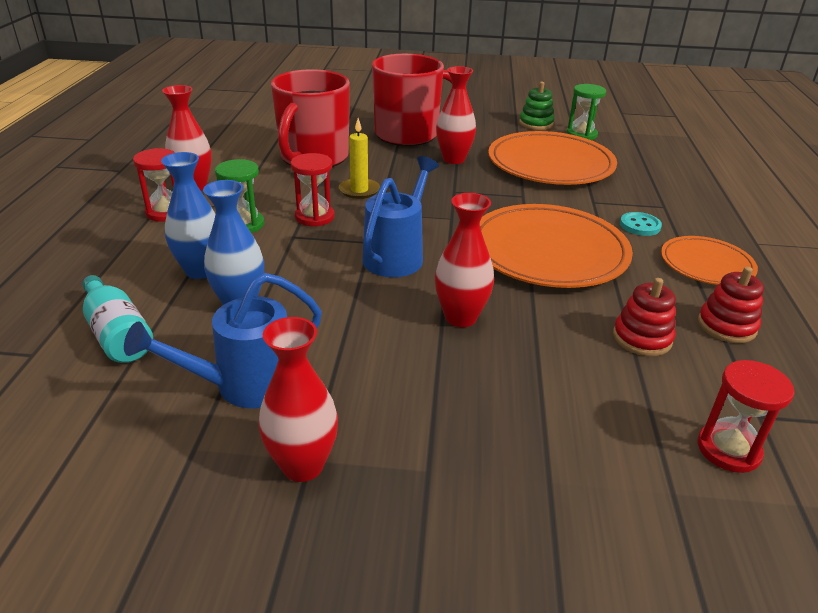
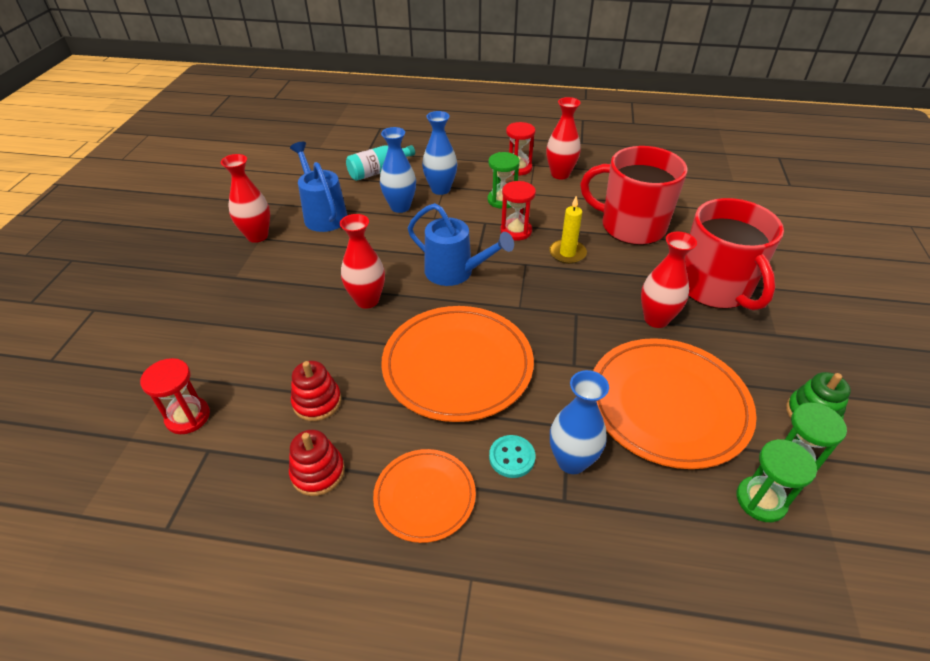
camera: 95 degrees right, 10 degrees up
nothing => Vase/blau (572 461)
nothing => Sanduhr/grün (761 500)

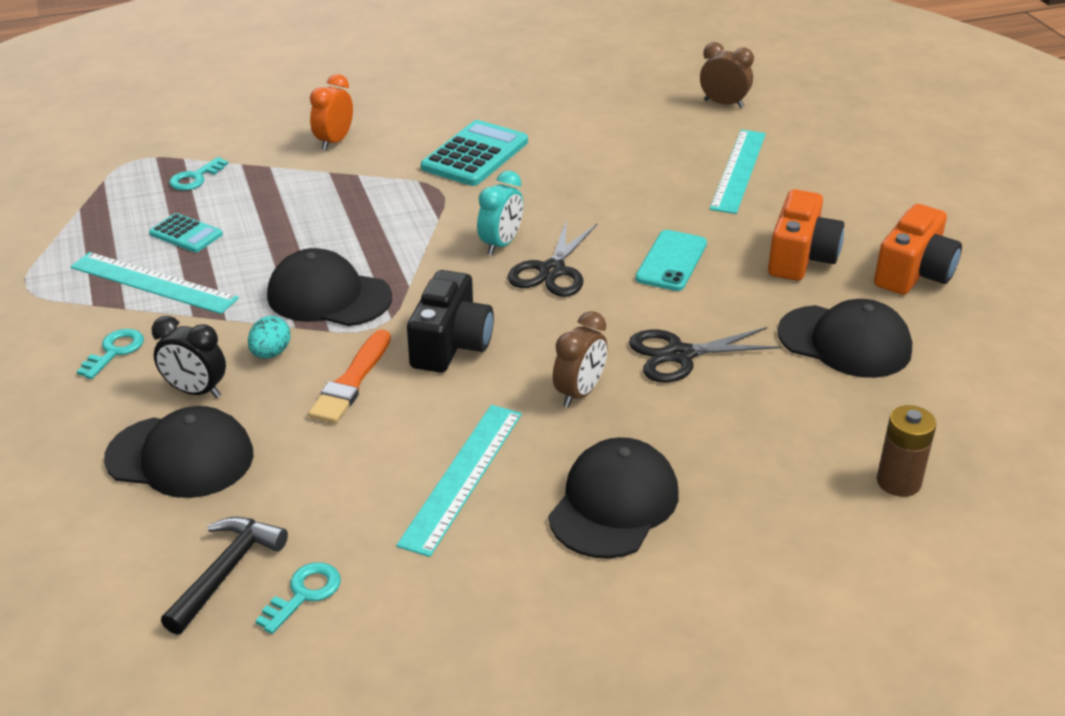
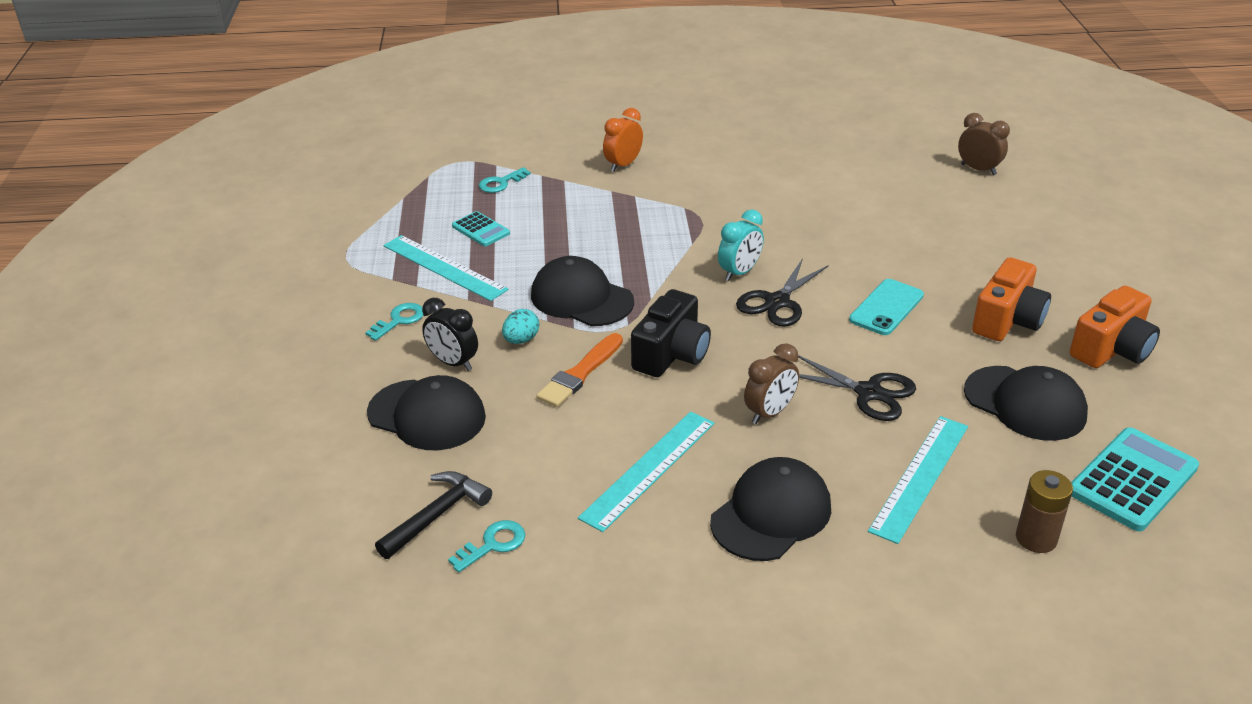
camera: 15 degrees right, 0 degrees up
Taschenrechner/türkis (475 155) => Taschenrechner/türkis (1132 480), shifted
Lineal/türkis (738 170) => Lineal/türkis (920 477), shifted
Schere/schwarz (679 355) => Schere/schwarz (868 392), 150 degrees counterclockwise

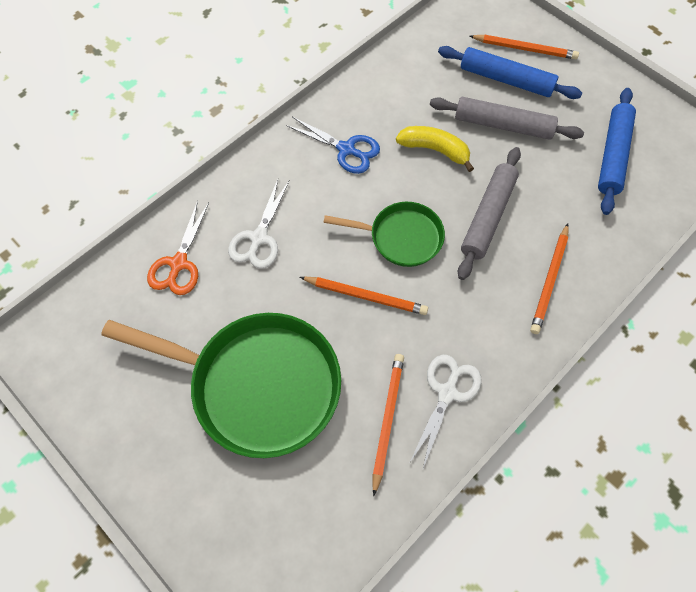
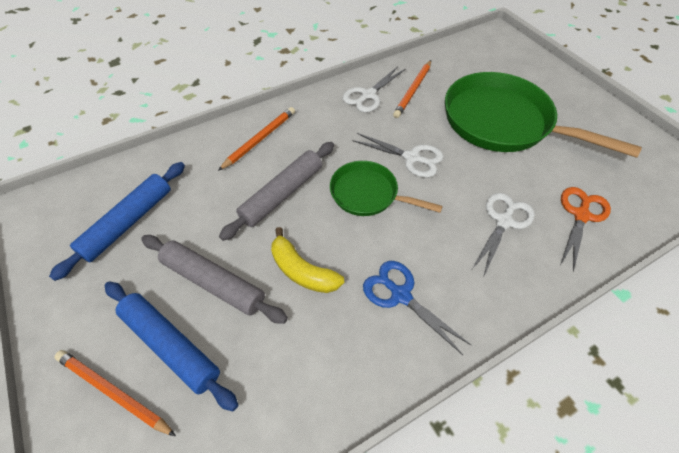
camera: 165 degrees left, 10 degrees down
Bleistift/orange (365 296) => Schere/weiß (412 158)

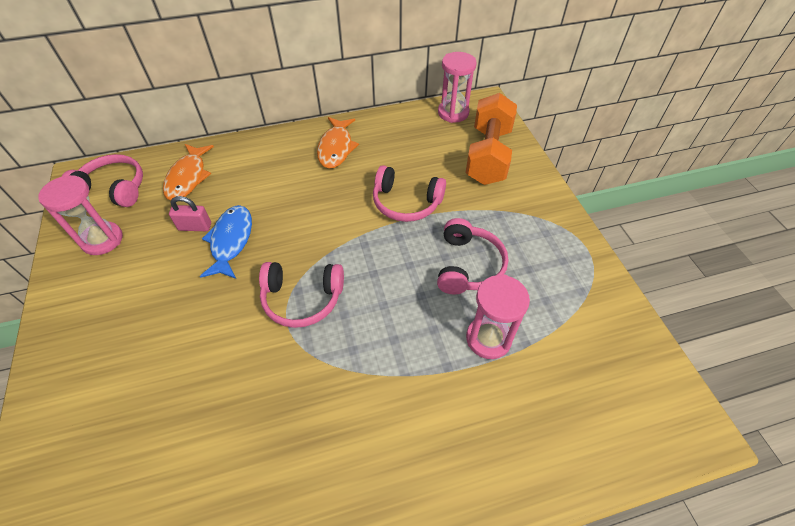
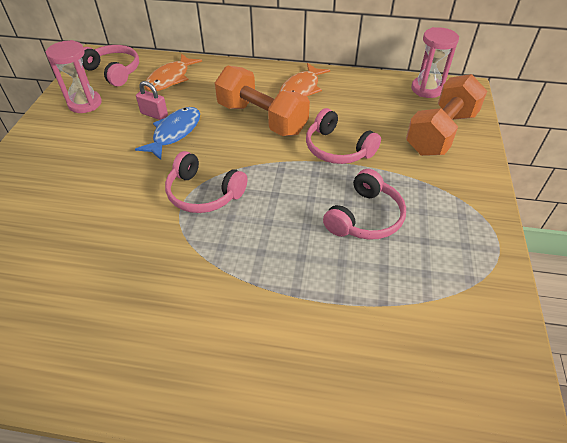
camera: 25 degrees right, 5 degrees down
Sanduhr/rosa (488 338) => nothing
nothing => Hantel/orange (262 119)

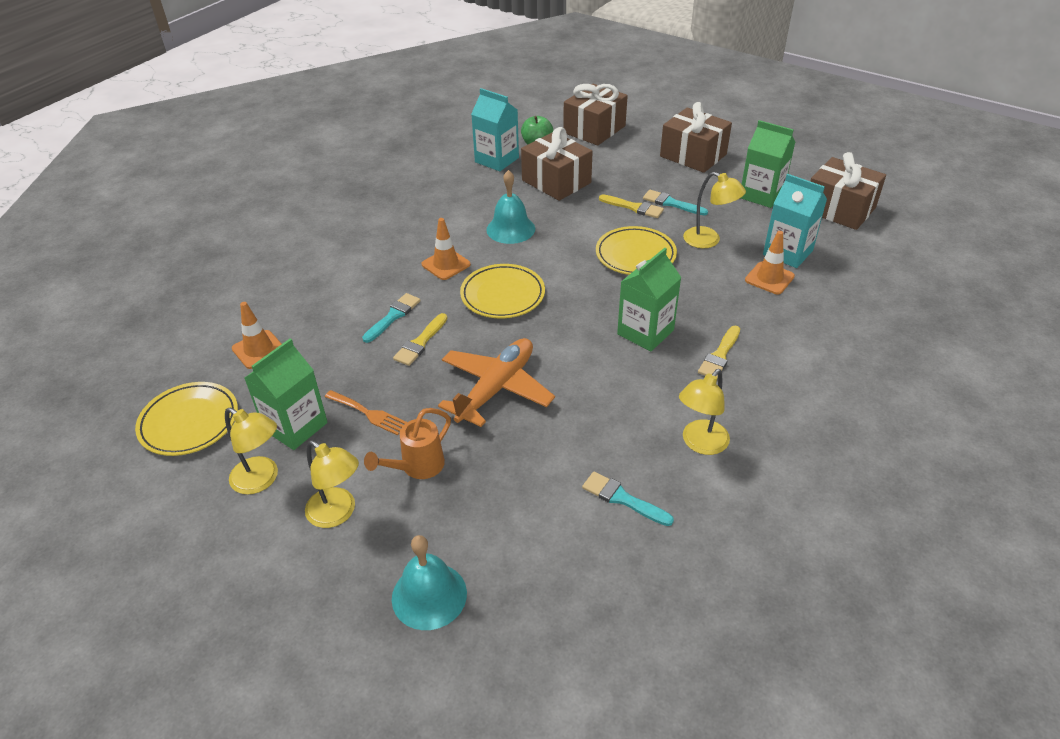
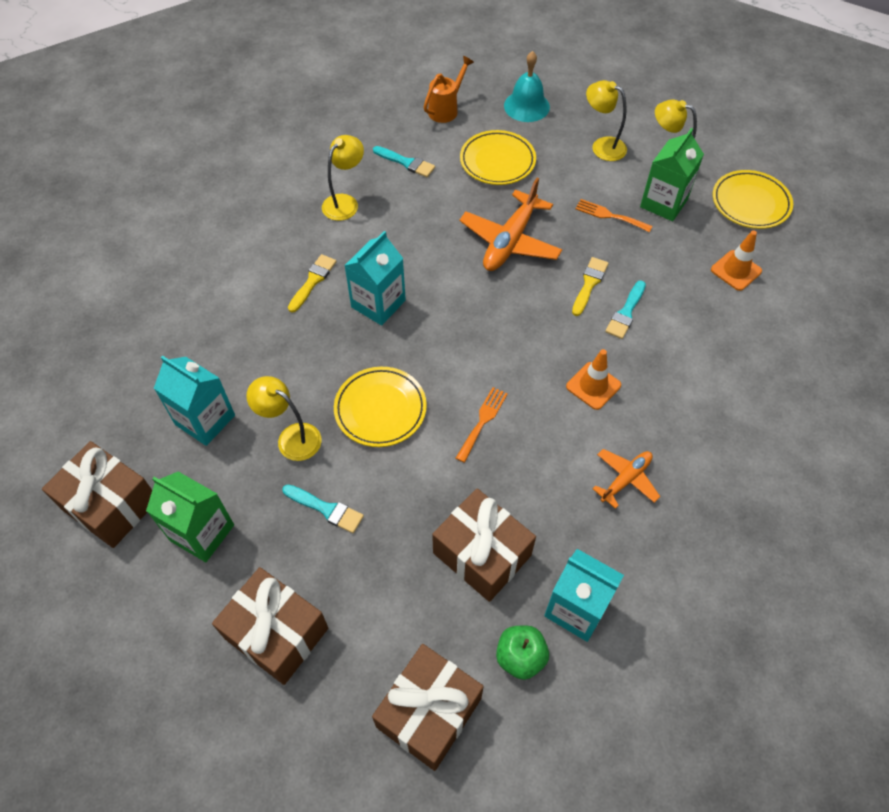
camera: 175 degrees right, 15 degrees up
Glocke/türkis (510 229) => nothing
Pinsel/gelb (634 207) => nothing
Leitkegel/orange (769 278) => nothing
nothing => Gabel/orange (482 421)
nothing => Flugzeug/orange (625 479)
Gießkanne/orange (417 467) => Gießkanne/orange (446 109), shifted
Teller/gelb (503 295) => Teller/gelb (497 161), shifted
Getränkekarton/grün (645 332) => Getränkekarton/türkis (378 304)

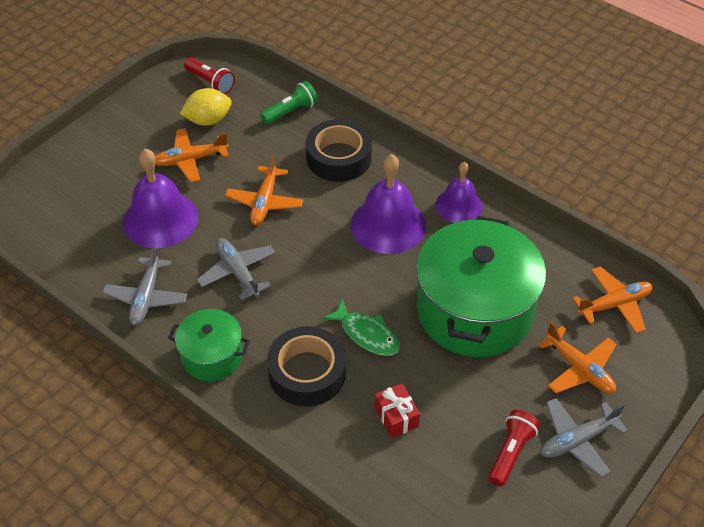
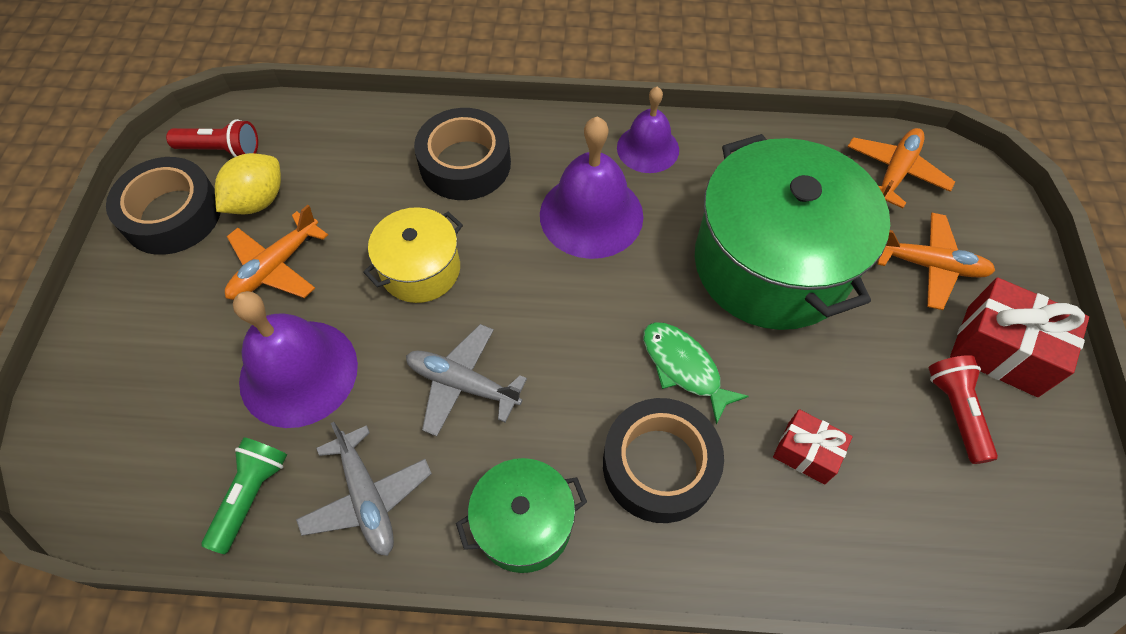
camera: 35 degrees left, 10 degrees up
nothing => Klebeband/schwarz (172 215)
Taschenlampe/grün (291 111) => Taschenlampe/grün (251 496), shifted
Flugzeug/orange (265 202) => Kochtopf/gelb (420 269)
Flugzeug/grau (577 440) => Geschenk/rot (1001 350)
Fisch/grün (366 334) => Fisch/grün (684 368), 135 degrees counterclockwise

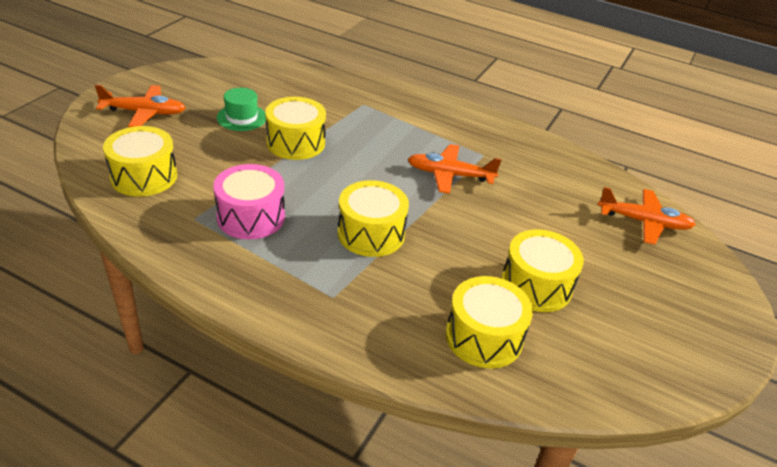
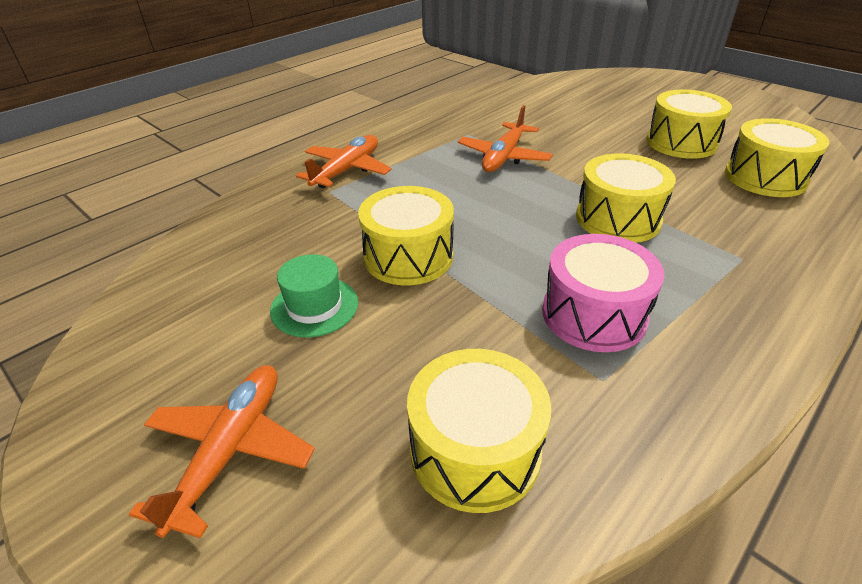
camera: 70 degrees left, 0 degrees up
Flugzeug/orange (644 222) => Flugzeug/orange (347 170), shifted

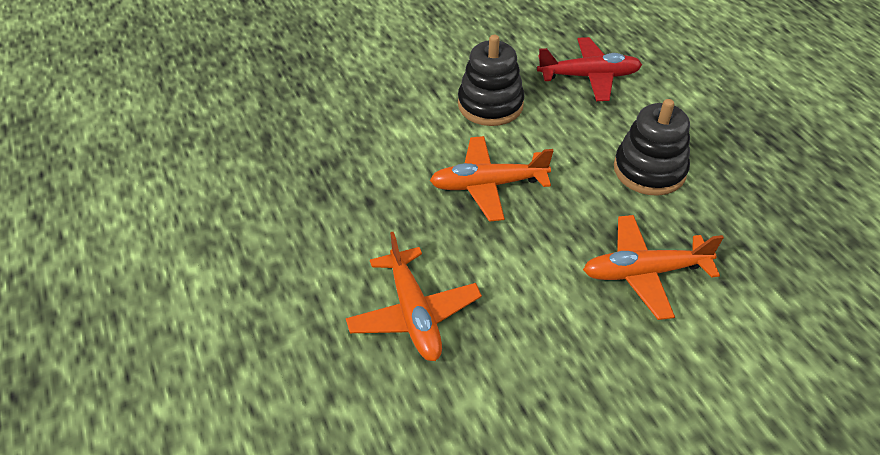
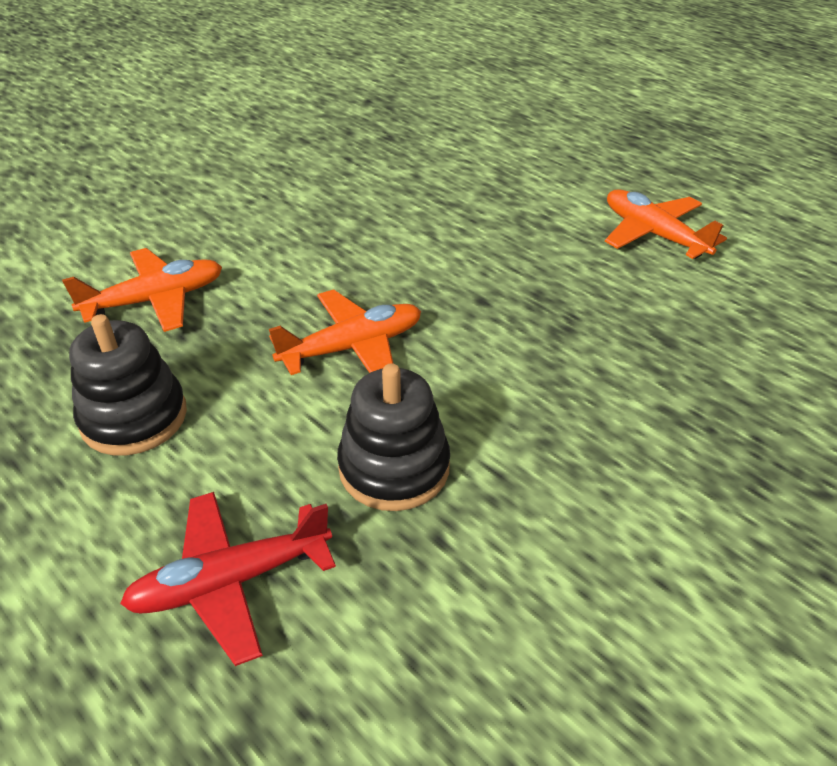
camera: 160 degrees right, 5 degrees down
Flugzeug/orange (414 313) => Flugzeug/orange (653 234), shifted

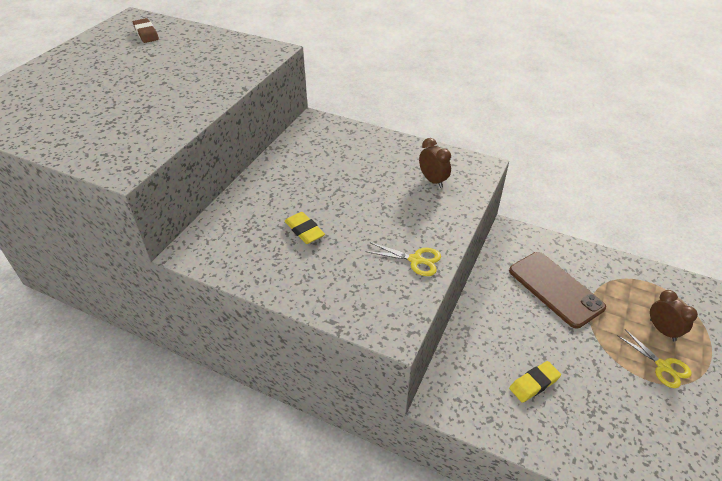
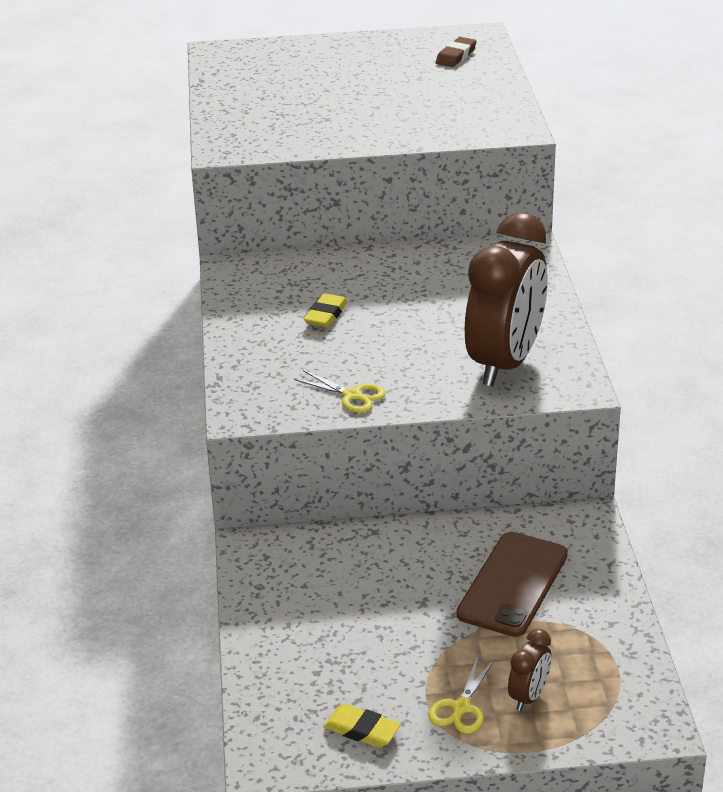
camera: 60 degrees right, 10 degrees down
Radiergummi/gelb (534 383) => Radiergummi/gelb (362 730), shifted
Schere/gelb (415 260) => Schere/gelb (352 395), 45 degrees counterclockwise
Wecker/braun (433 180) => Wecker/braun (505 363), x2.36

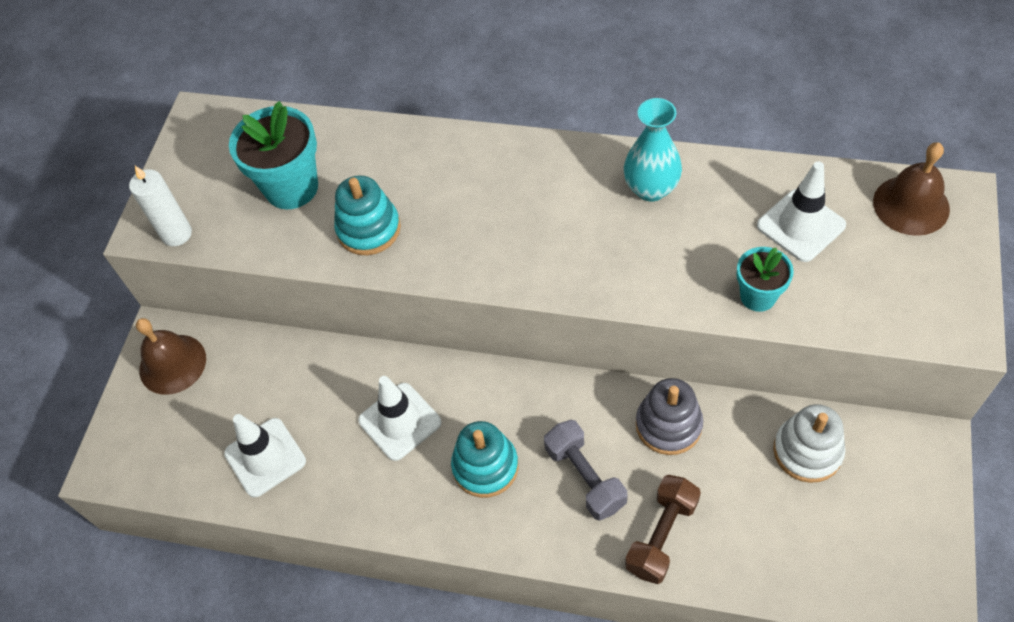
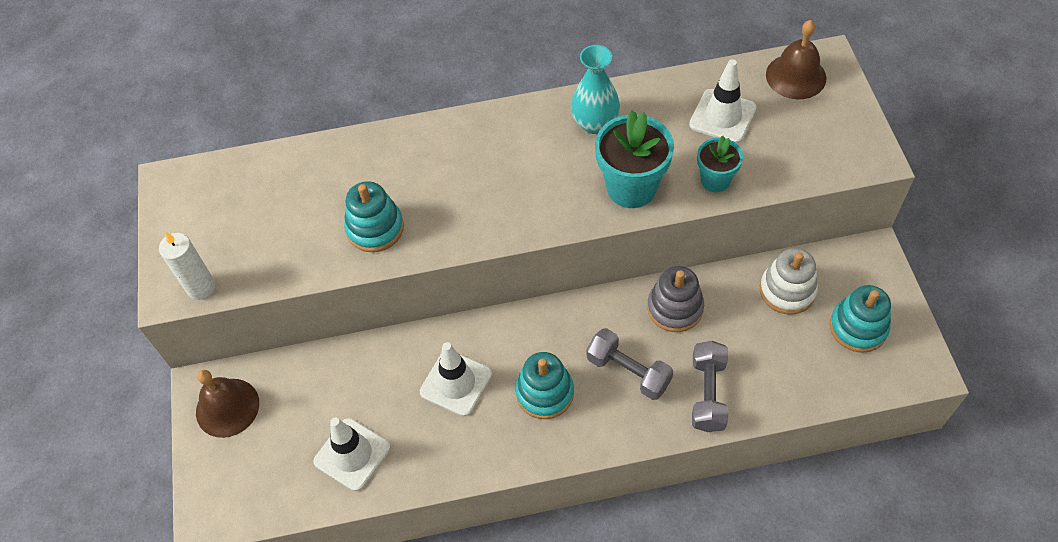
camera: 25 degrees left, 0 degrees up
nothing => Stapelspielzeug/türkis (858 327)
Blumentopf/türkis (291 187) => Blumentopf/türkis (631 188), shifted
Hantel/braun (661 535) => Hantel/grau (708 394)

